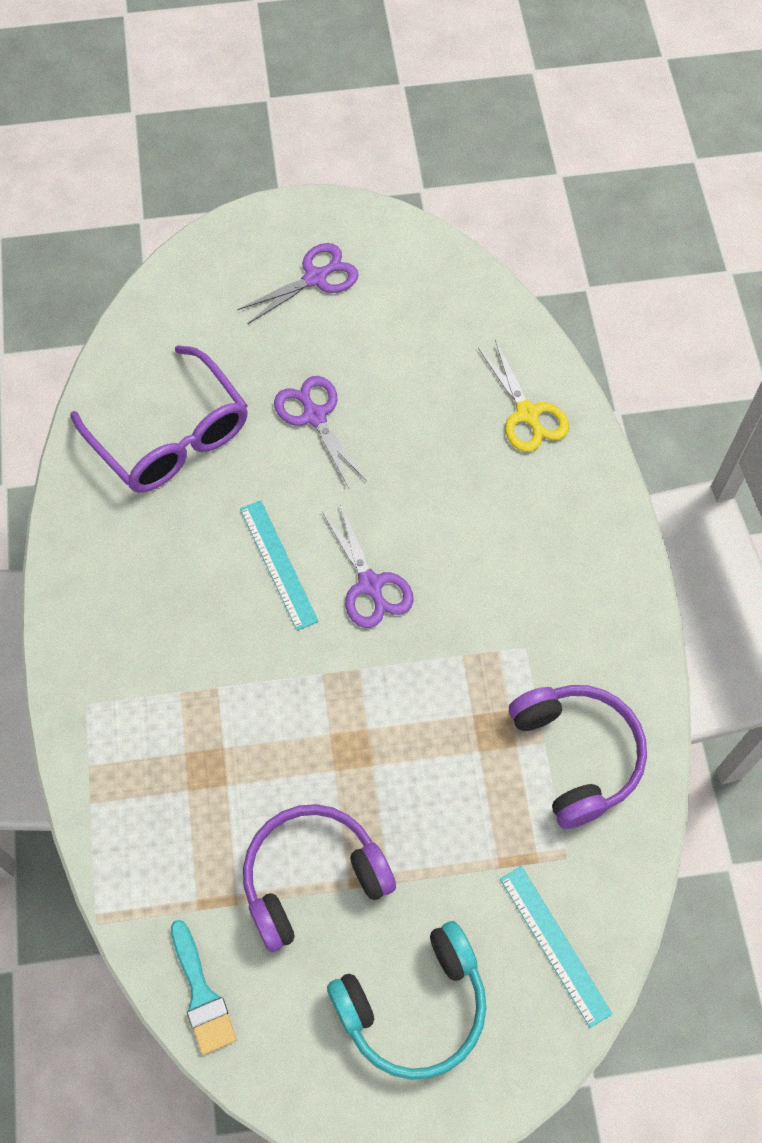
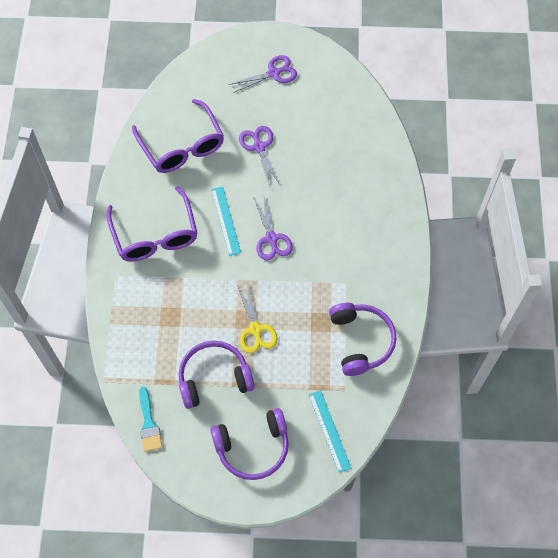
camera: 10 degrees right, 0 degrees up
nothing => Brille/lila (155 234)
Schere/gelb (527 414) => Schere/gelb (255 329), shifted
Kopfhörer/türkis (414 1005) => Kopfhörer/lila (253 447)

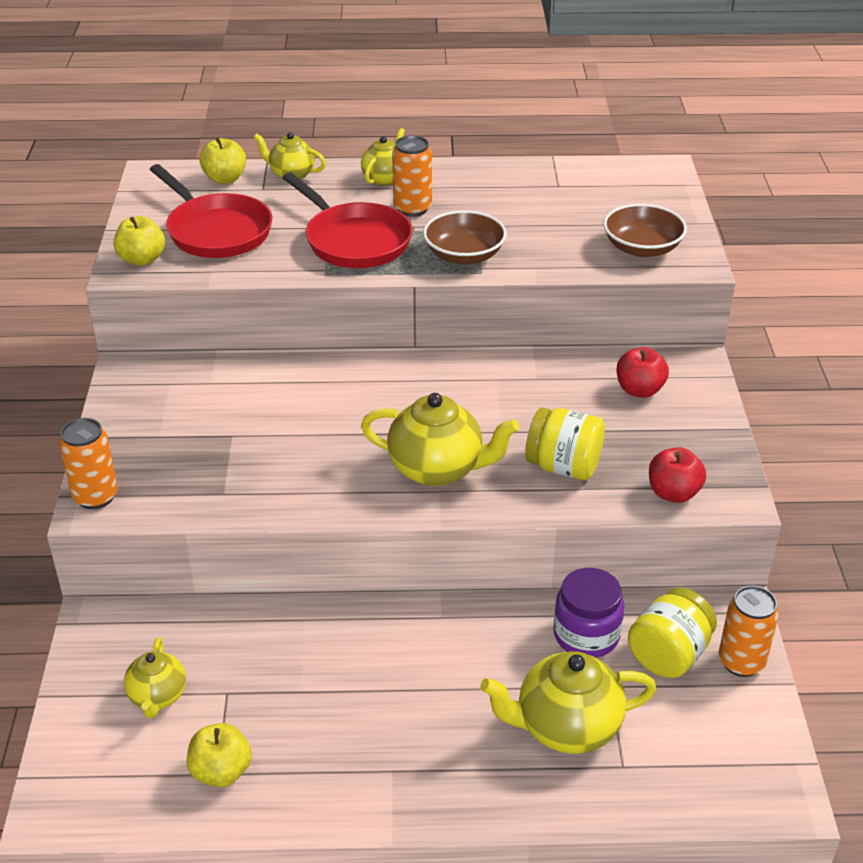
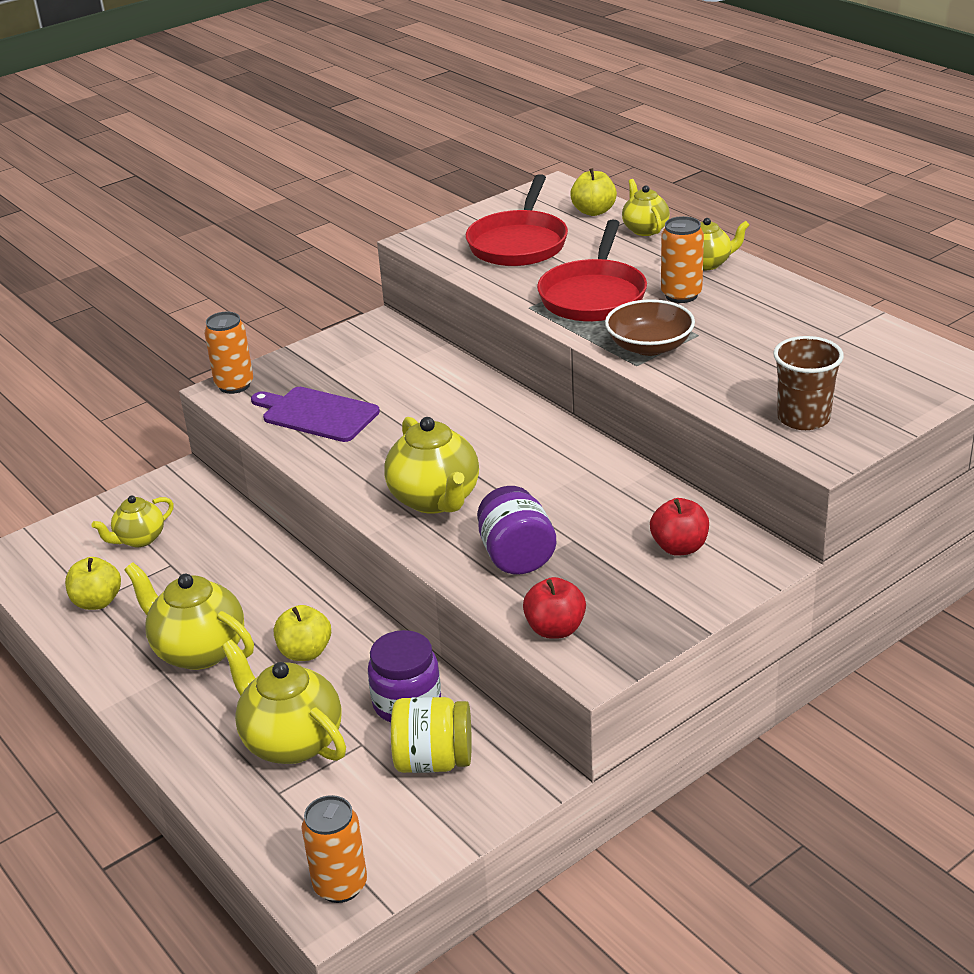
camera: 55 degrees right, 5 degrees down
nothing => Teekanne/gelb (198 650)
nothing => Schneidebrett/lila (317 414)
Apfel/gelb (142 259) => Apfel/gelb (305 652), shifted
Dose/orange (741 662) => Dose/orange (340 885), shifted
Schüssel/braun (642 248) => Becher/braun (803 418)
Einmachglas/gelb (563 466) => Einmachglas/lila (516 556)

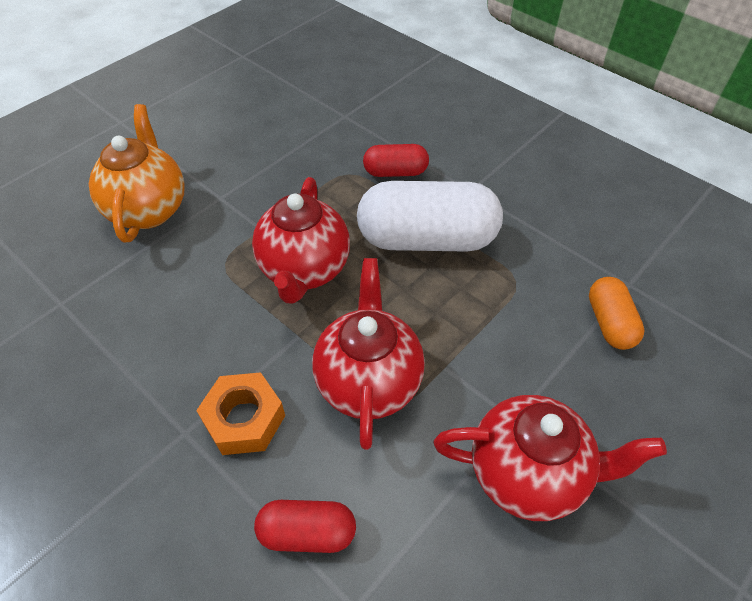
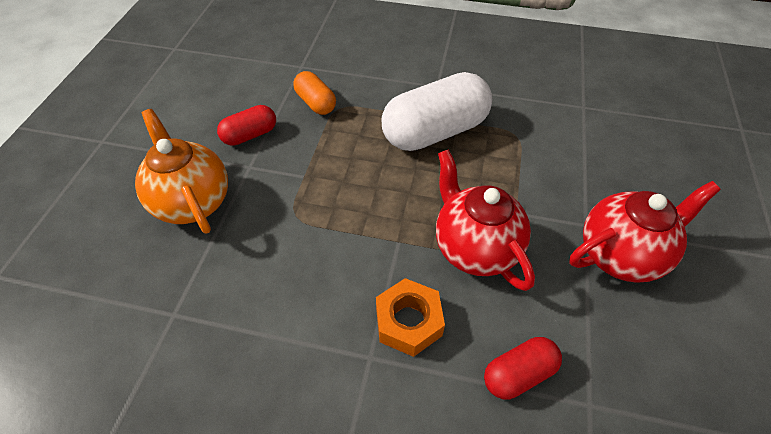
camera: 30 degrees left, 0 degrees up
Teekanne/rot (304 270) => nothing
Kapsel/rot (395 172) => Kapsel/rot (250 135), shifted
Kapsel/orange (609 323) => Kapsel/orange (316 103), shifted

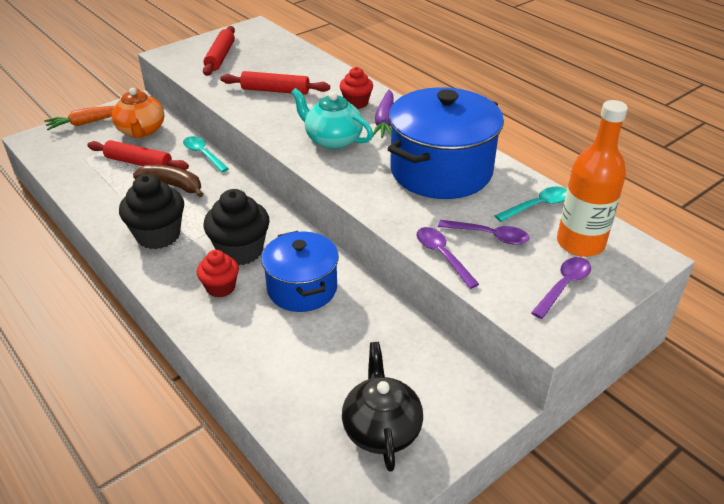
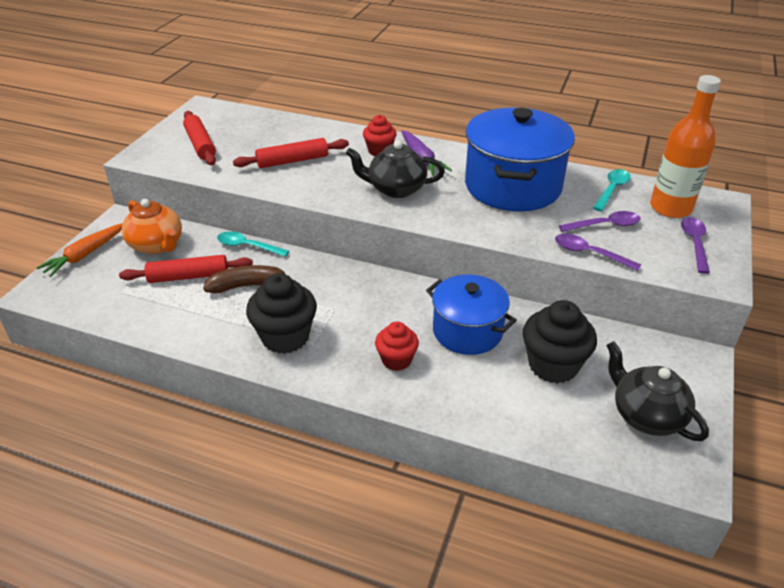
camera: 30 degrees left, 0 degrees up
Muffin/schwarz (240 251) => Muffin/schwarz (553 365), shifted
Teekanne/türkis (332 140) => Teekanne/schwarz (395 189)

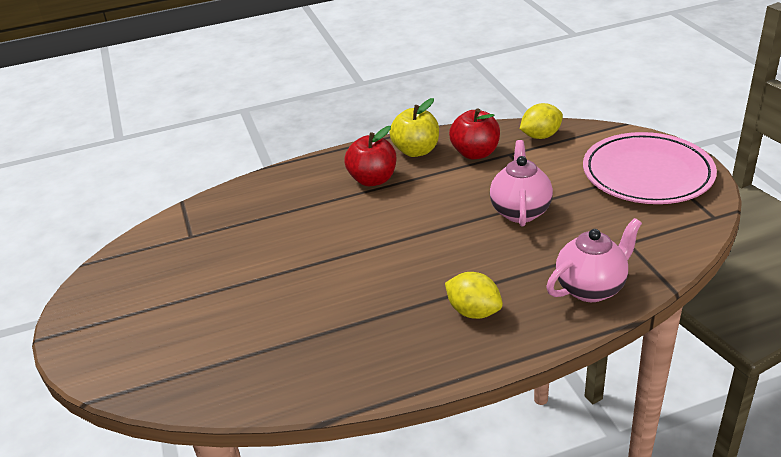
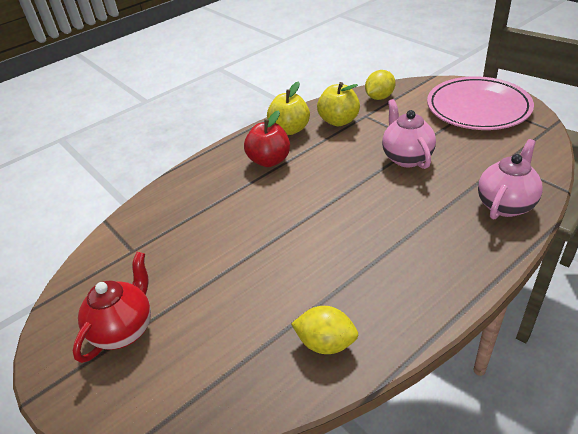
camera: 20 degrees left, 5 degrees up
nothing => Teekanne/rot (124 329)
Zitrone/gelb (473 312) => Zitrone/gelb (326 343), shifted
Apfel/rot (475 153) => Apfel/gelb (339 121)

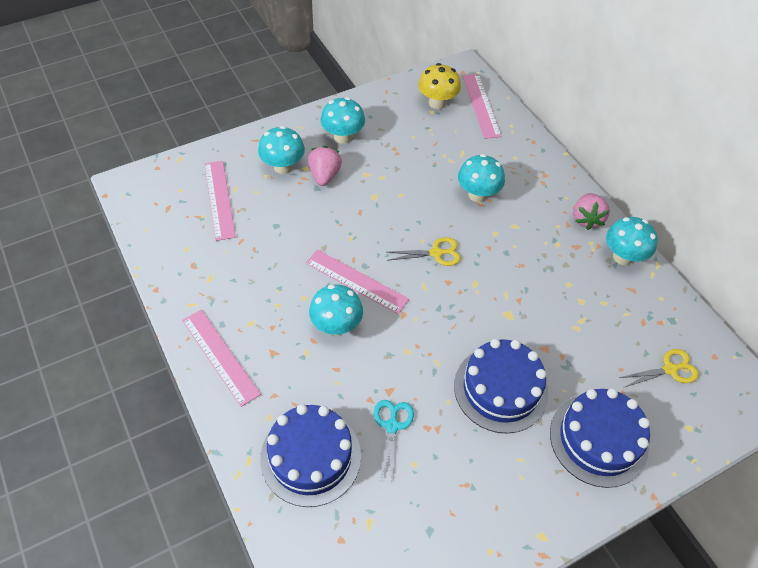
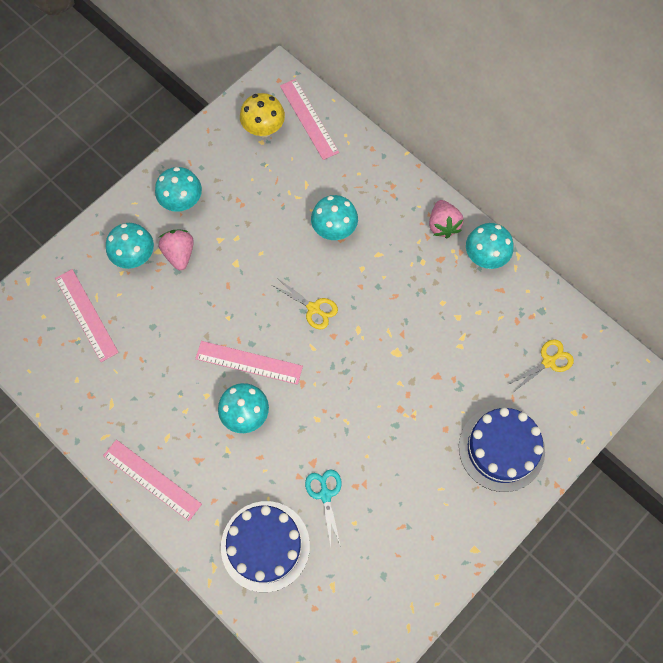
camera: 15 degrees left, 15 degrees up
Kuchen/blau (500 389) => nothing
Schere/gelb (436 253) => Schere/gelb (313 308), 60 degrees clockwise

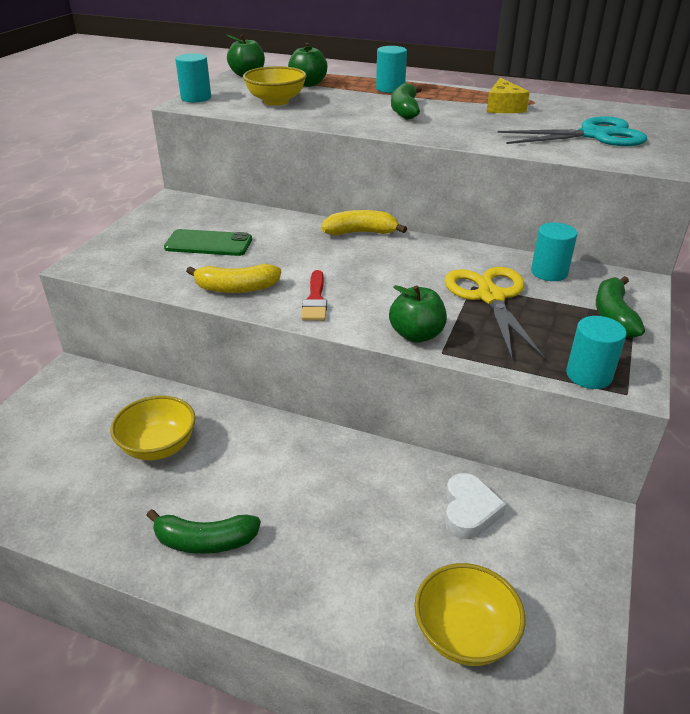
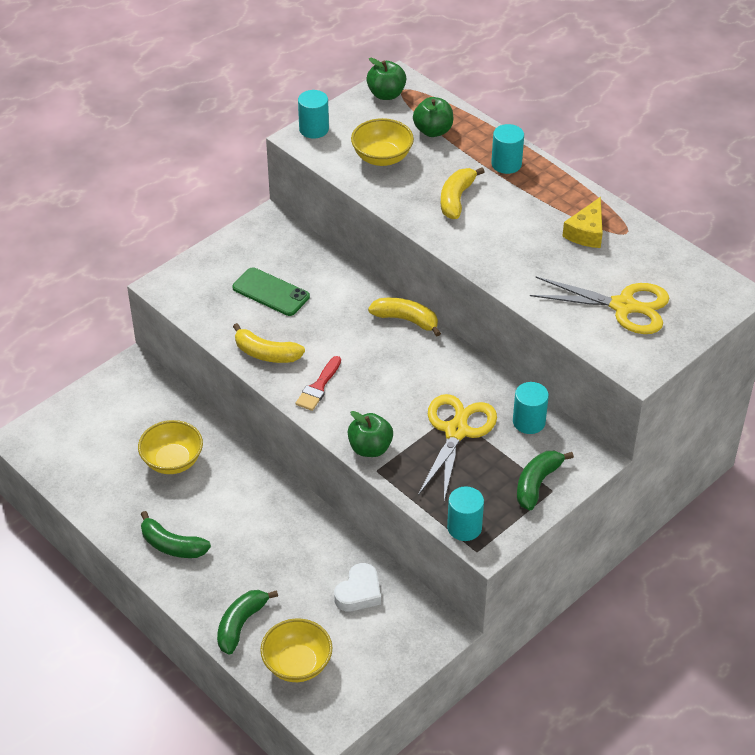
camera: 25 degrees right, 10 degrees up
nothing => Banane/gelb (456 199)
Banane/grün (404 110) => Banane/grün (241 624), shifted
Schere/türkis (593 135) => Schere/gelb (623 306)

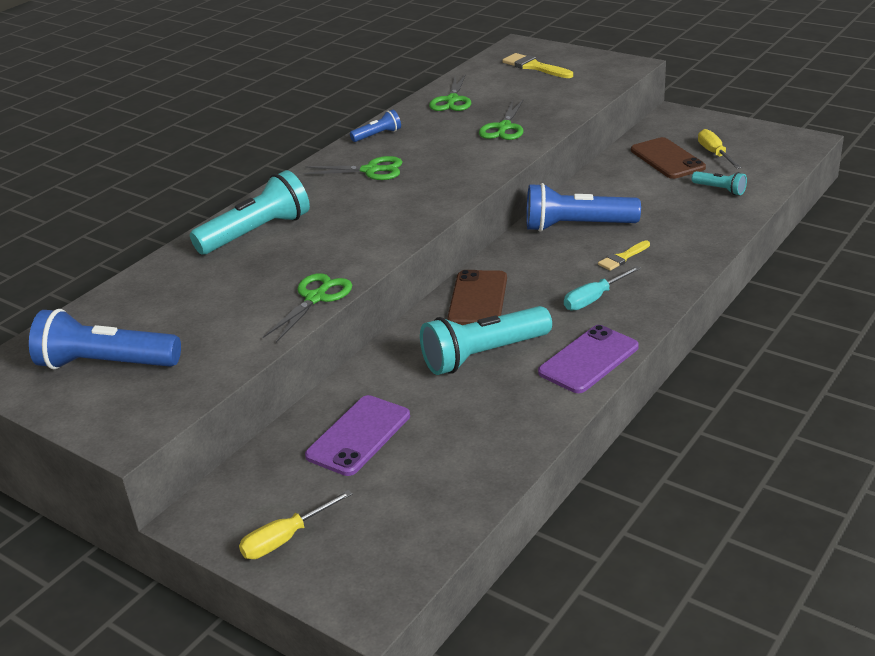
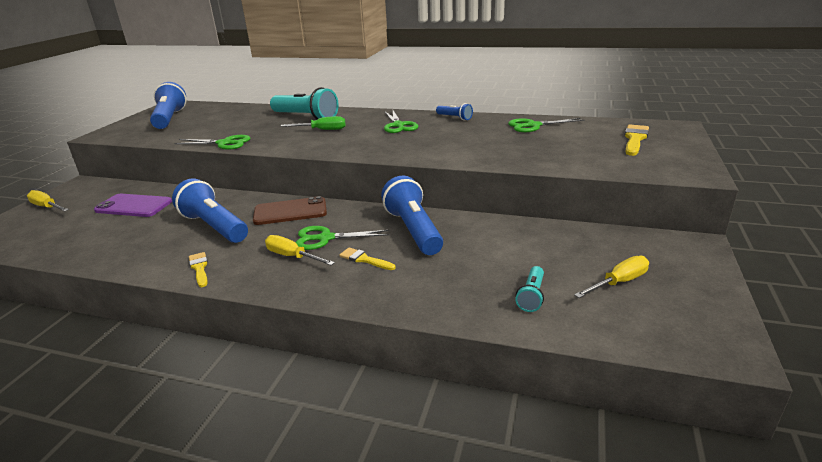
camera: 70 degrees right, 5 degrees down
Handy/braun (667 159) => nothing
nothing => Schraubenzieher/grün (322 130)
Schere/grün (504 127) => Schere/grün (325 238), shifted
Handy/lila (588 360) => Pinsel/gelb (199 268)
Taschenlampe/türkis (483 355) => Taschenlampe/blau (214 226)
Schraubenzieher/türkis (594 299) => Schraubenzieher/gelb (292 256)

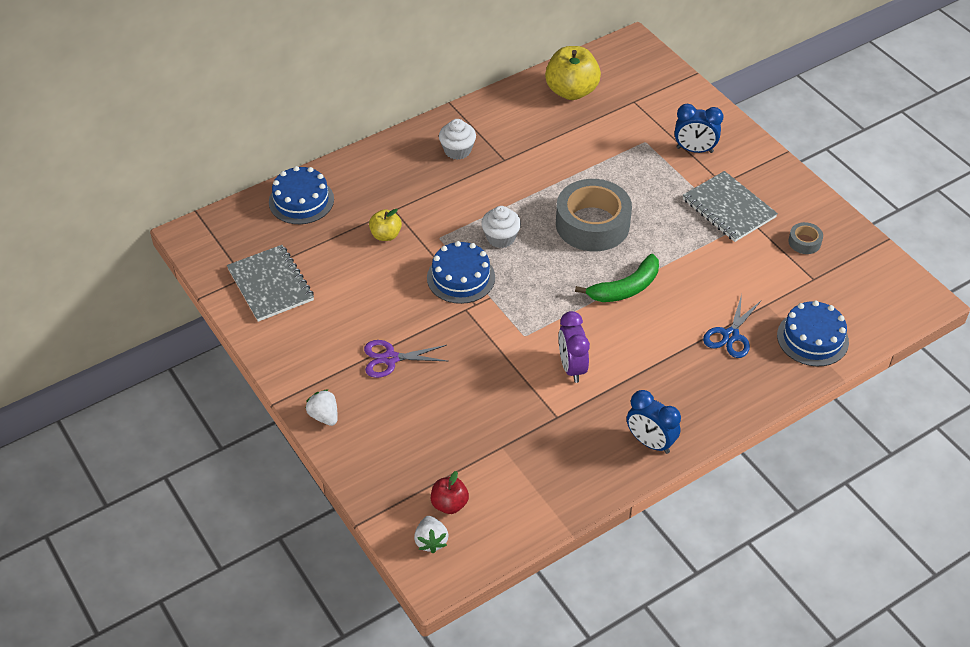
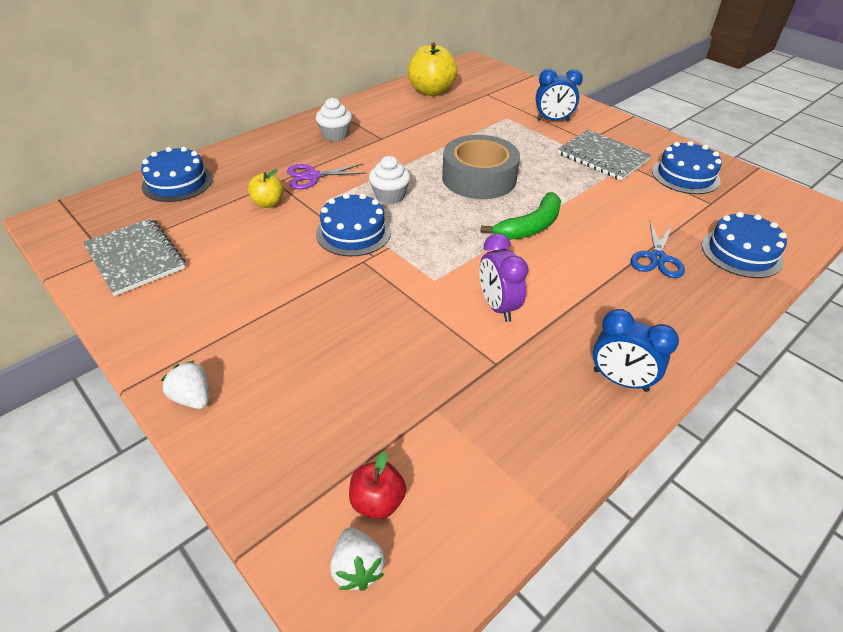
camera: 10 degrees left, 5 degrees down
Schere/lila (390 358) => Schere/lila (312 176), shifted
Klebeband/grau (804 242) => Kuchen/blau (685 176)

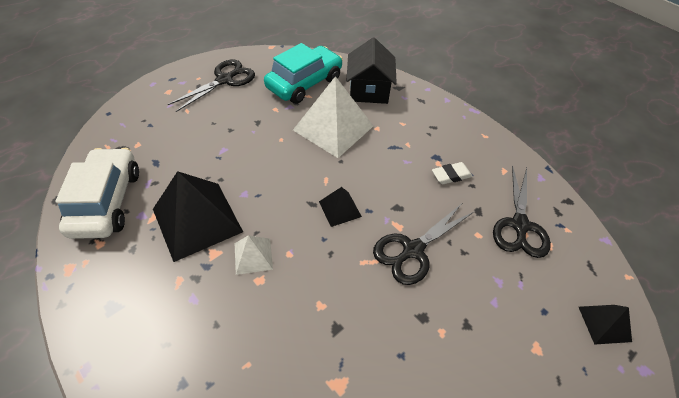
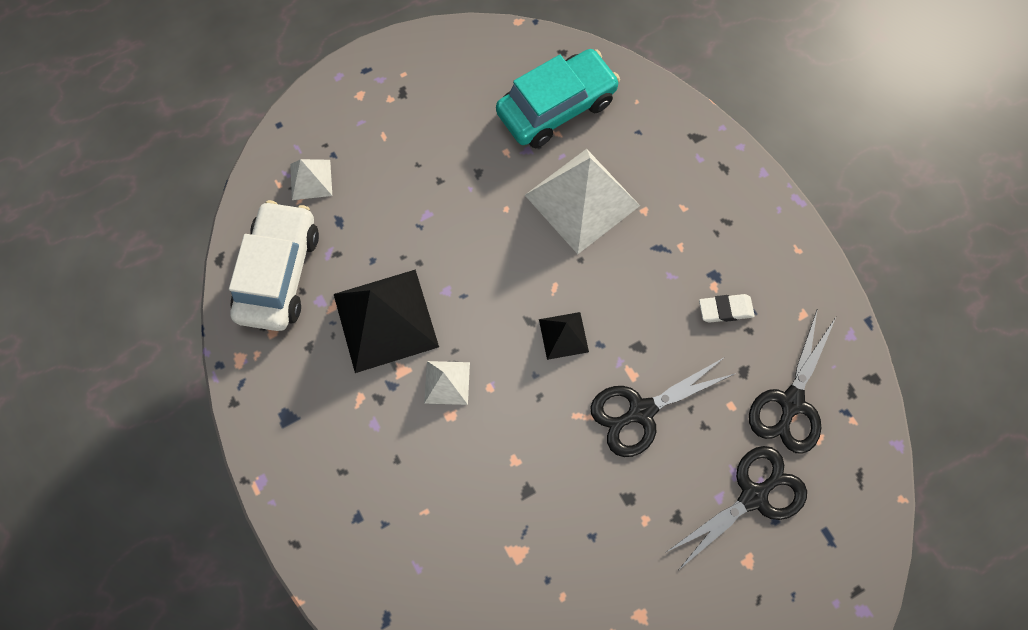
camera: 15 degrees right, 20 degrees up
Haus/schwarz (369 90) => nothing
Pyramide/schwarz (604 323) => nothing
nothing => Pyramide/weiß (311 179)
Schere/schwarz (225 80) => Schere/schwarz (753 496), shifted

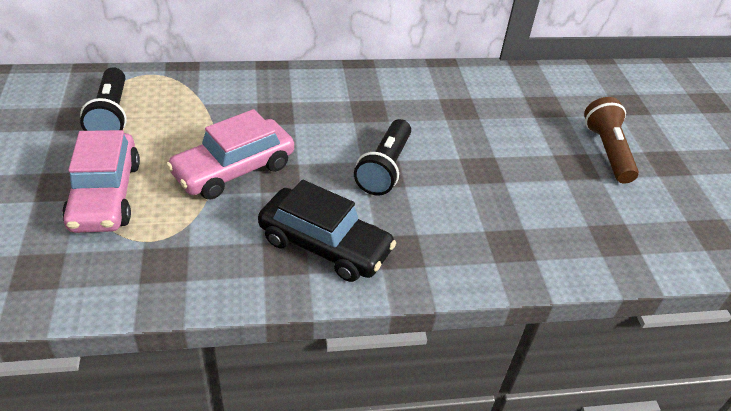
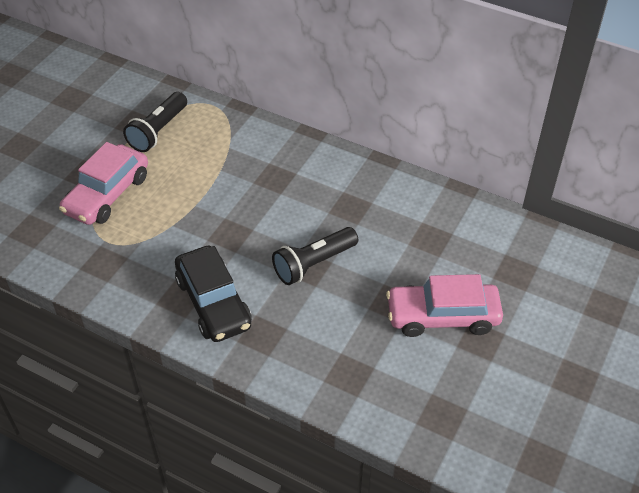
camera: 40 degrees right, 5 degrees up
Taschenlampe/braun (607 151) => nothing
Auto/rosa (234 170) => Auto/rosa (442 316), shifted

